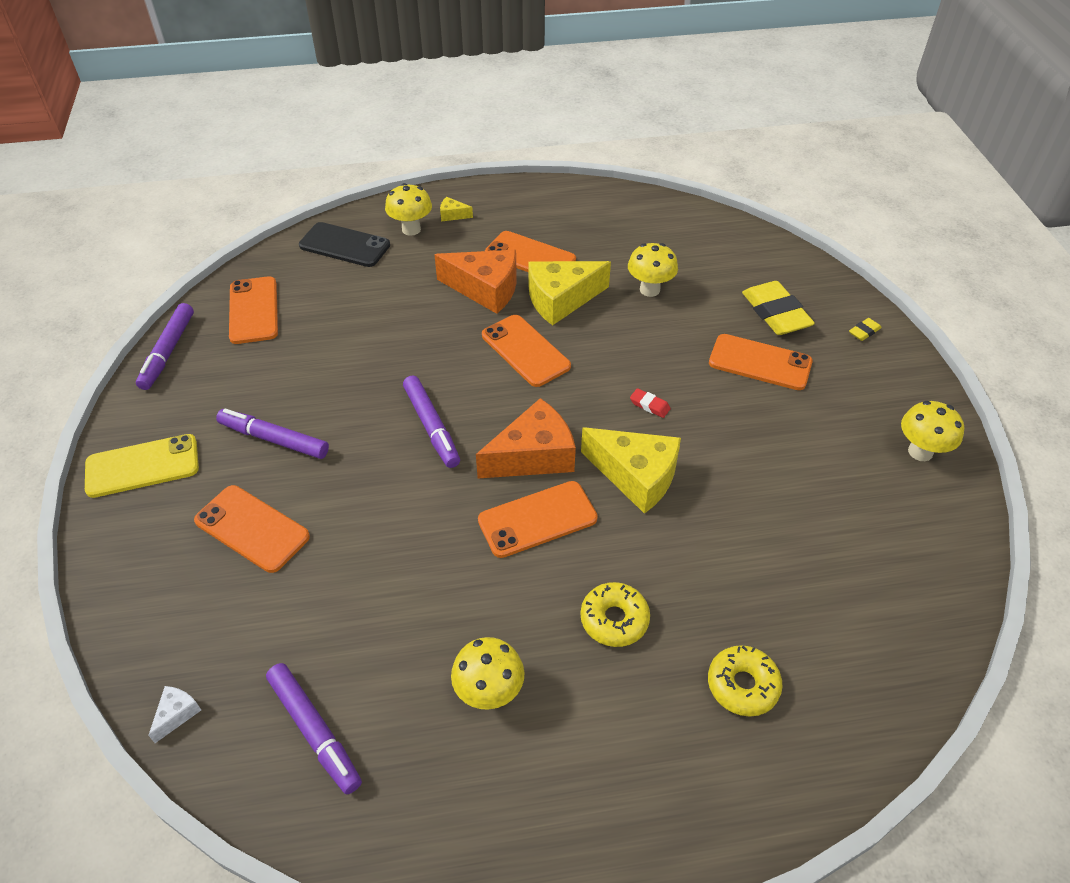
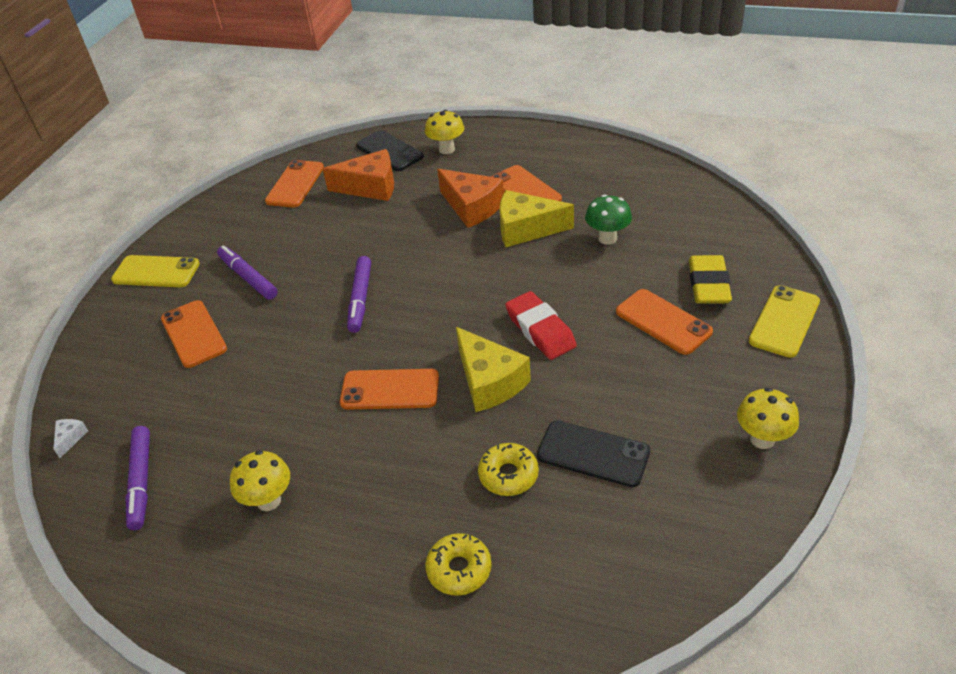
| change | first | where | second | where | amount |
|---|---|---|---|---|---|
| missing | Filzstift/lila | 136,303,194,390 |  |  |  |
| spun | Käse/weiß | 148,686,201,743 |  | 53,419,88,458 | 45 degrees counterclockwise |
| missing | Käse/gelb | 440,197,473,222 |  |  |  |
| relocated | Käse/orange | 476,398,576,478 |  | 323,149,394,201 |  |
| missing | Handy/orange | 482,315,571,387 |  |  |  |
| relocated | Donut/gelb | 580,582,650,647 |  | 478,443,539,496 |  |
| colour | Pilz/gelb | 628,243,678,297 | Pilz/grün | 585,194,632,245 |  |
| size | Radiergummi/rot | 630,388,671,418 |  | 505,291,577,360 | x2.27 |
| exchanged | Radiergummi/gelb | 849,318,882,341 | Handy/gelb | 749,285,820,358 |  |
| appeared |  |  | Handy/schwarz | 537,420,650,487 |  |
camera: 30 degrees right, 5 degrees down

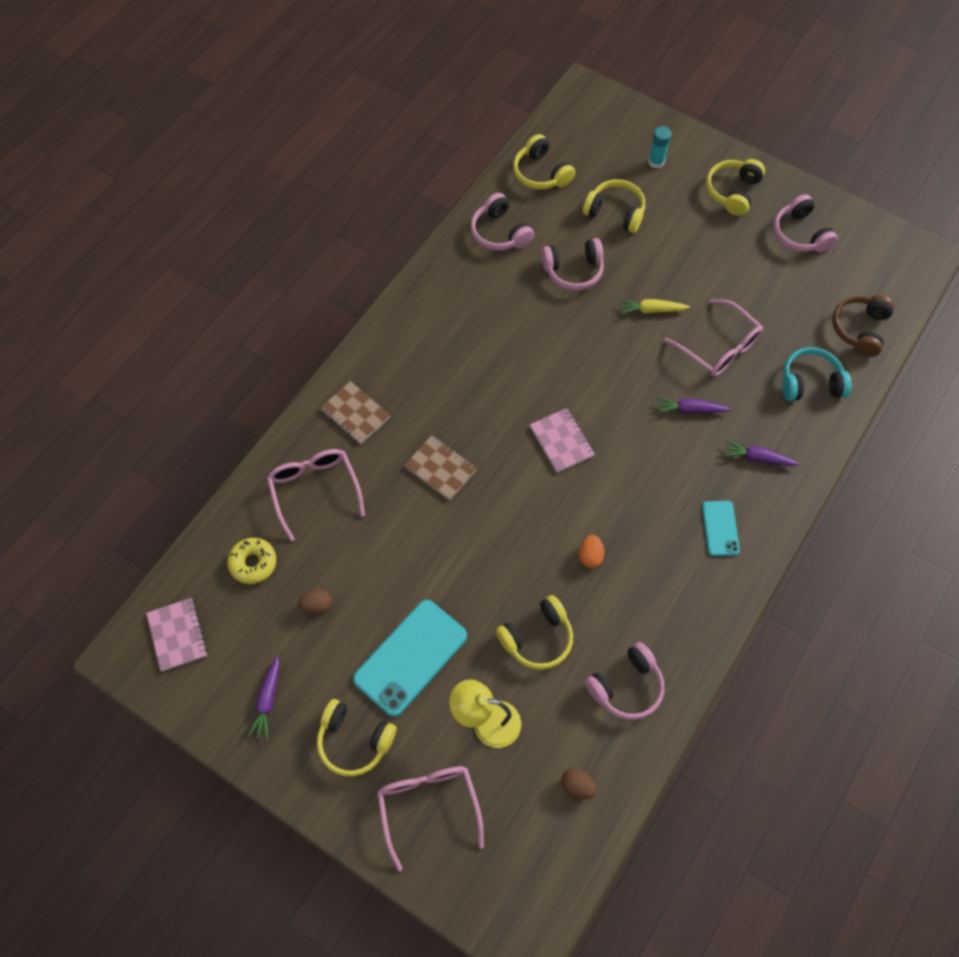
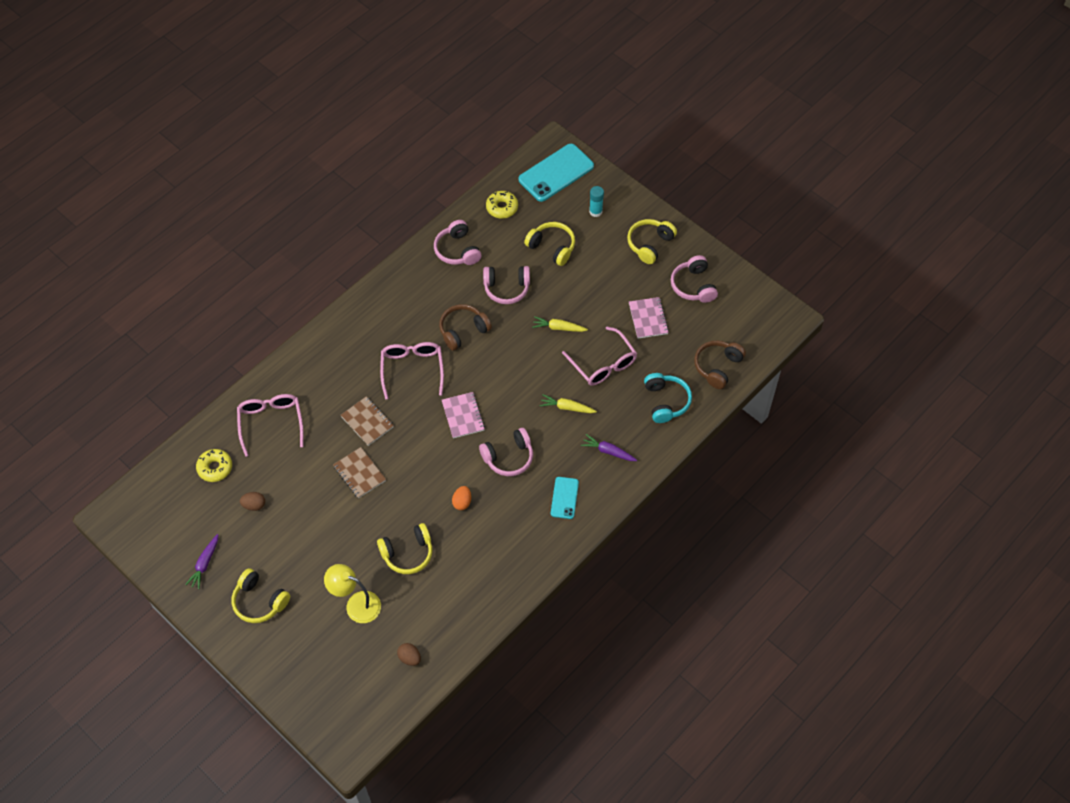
| change | first | where | second | where | amount |
|---|---|---|---|---|---|
| relocated | Notizbuch/rosa | 146,598,207,671 |  | 629,297,669,339 |  |
| relocated | Notizbuch/braun | 320,381,390,444 |  | 333,447,386,498 |  |
| relocated | Handy/türkis | 353,600,467,717 |  | 519,144,594,202 |  |
| relocated | Brille/rosa | 377,766,484,871 |  | 380,342,444,399 |  |
| exchanged | Kopfhörer/gelb | 513,134,575,189 | Donut/gelb | 486,191,518,219 |  |
| relocated | Kopfhörer/rosa | 585,642,664,720 |  | 479,428,533,476 |  |
| colour | Karotte/lila | 656,397,731,413 | Karotte/gelb | 540,394,597,413 |  |
| spun | Kopfhörer/türkis | 782,347,851,401 |  | 644,373,692,423 | 75 degrees clockwise |
| appeared |  |  | Kopfhörer/braun | 439,304,492,351 |  |
camera: 10 degrees right, 5 degrees down

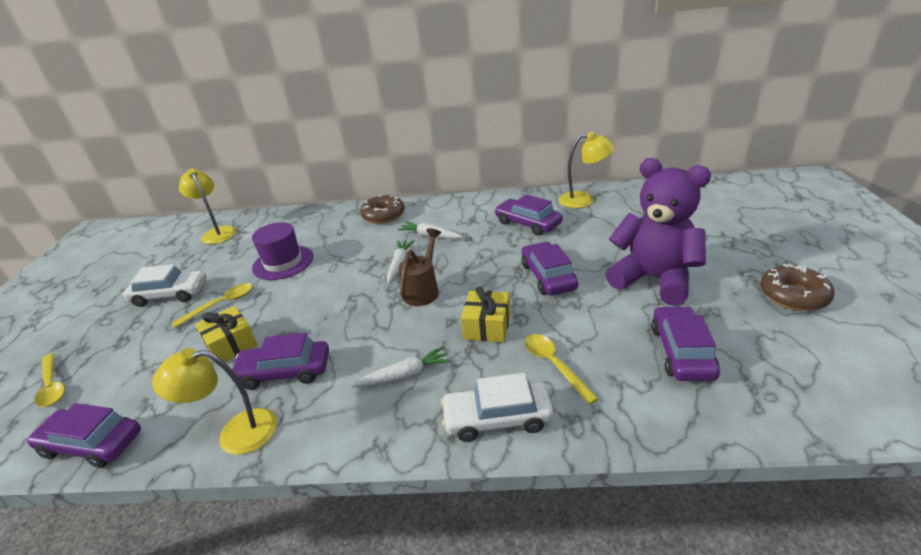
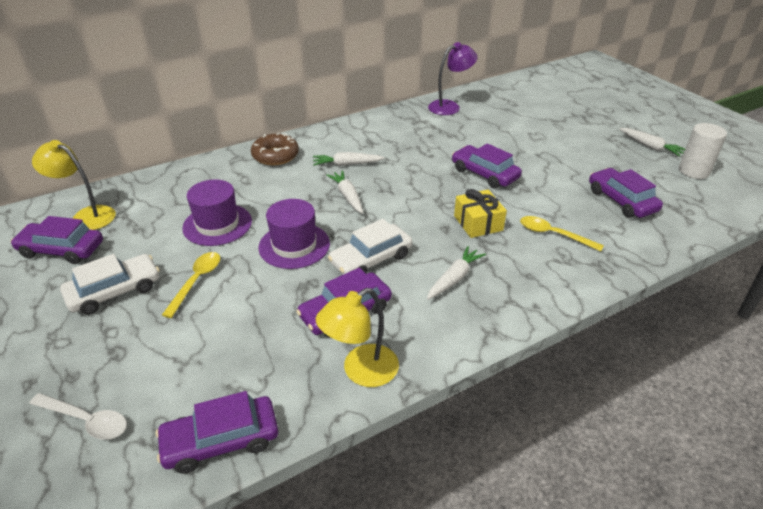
| change | first | where | second | where | amount |
|---|---|---|---|---|---|
| colour | Löffel/gelb | 34,353,65,407 | Löffel/weiß | 29,393,127,440 |  |
| missing | Geschenk/gelb | 195,306,258,365 |  |  |  |
| missing | Gießkanne/braun | 399,228,441,306 |  |  |  |
| relocated | Auto/weiß | 441,373,553,442 |  | 328,219,412,275 |  |
| relocated | Auto/lila | 495,194,563,235 |  | 11,216,103,264 |  |
| colour | Lampe/gelb | 559,132,615,208 | Lampe/lila | 428,42,478,115 |  |
| missing | Teddybär/lila | 606,158,711,306 |  |  |  |
| exchanged | Donut/braun | 760,264,835,311 | Karotte/weiß | 619,128,685,157 |  |
| appeared |  |  | Hut/lila | 258,199,330,269 |  |
| appeared |  |  | Vollzylinder/weiß | 679,123,727,179 |  |
camera: 35 degrees left, 5 degrees up

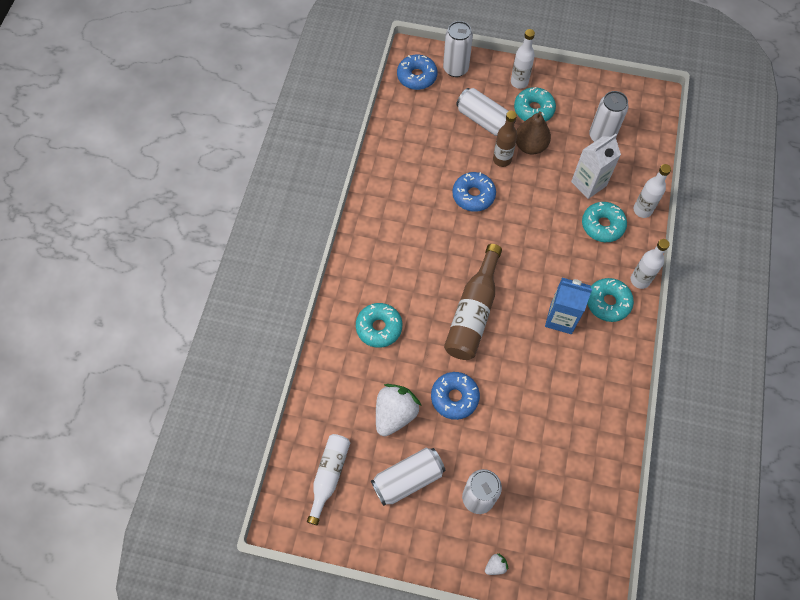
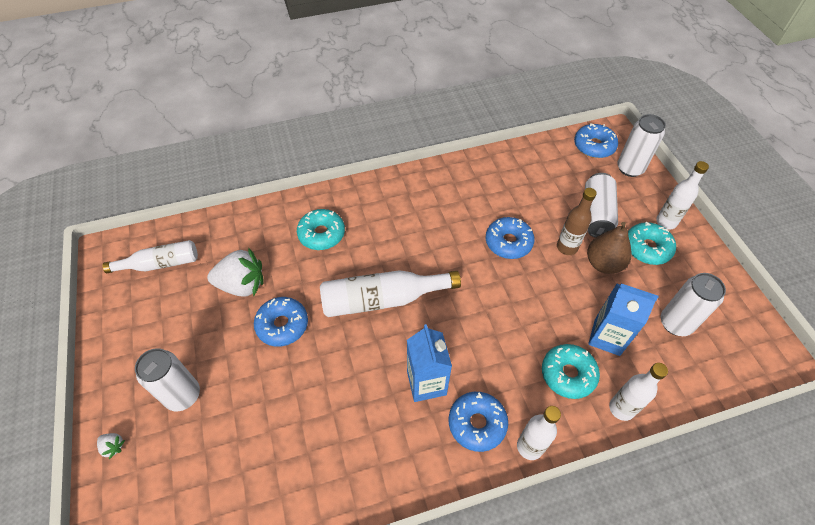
| change | first | where | second | where | amount |
|---|---|---|---|---|---|
| missing | Dose/weiß | 371,448,445,506 |  |  |  |
| colour | Flasche/braun | 444,244,502,360 | Flasche/weiß | 320,270,461,317 |  |
| colour | Getränkekarton/weiß | 571,134,621,199 | Getränkekarton/blau | 588,283,659,356 |  |
| colour | Donut/türkis | 587,278,634,322 | Donut/blau | 449,392,508,452 |  |
camera: 60 degrees right, 10 degrees down

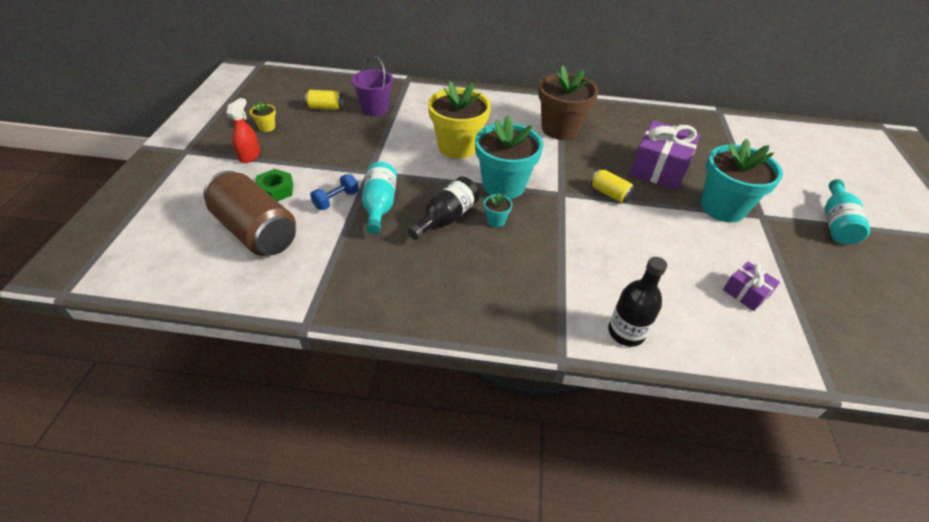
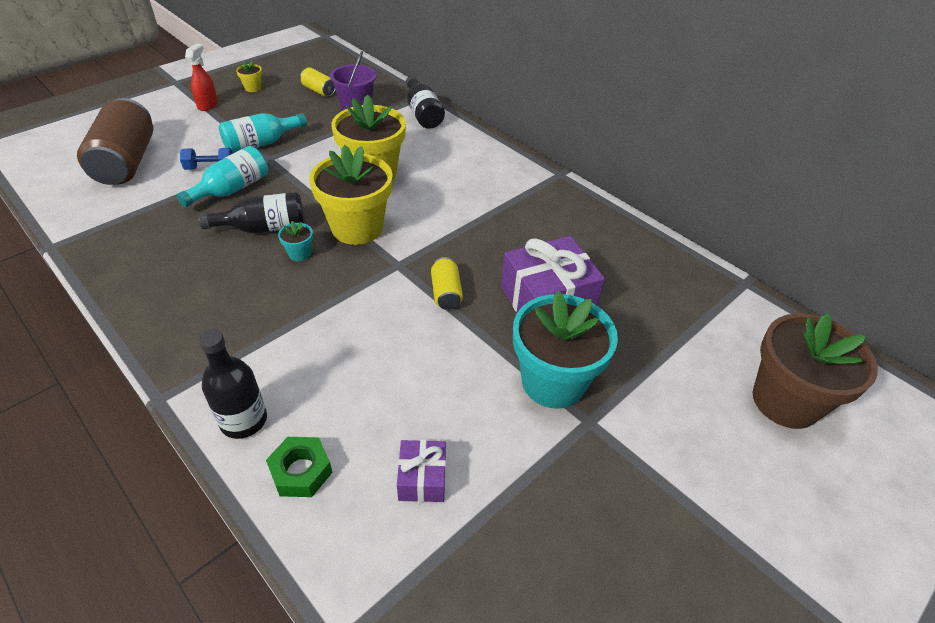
| change | first | where | second | where | amount |
|---|---|---|---|---|---|
| spun | Sprühflasche/rot | 226,98,260,163 |  | 185,44,218,111 | 45 degrees counterclockwise |
| relocated | Sechskantmutter/grün | 255,169,293,201 |  | 266,437,333,497 |  |
| colour | Blumentopf/türkis | 475,116,544,199 | Blumentopf/gelb | 309,145,393,245 |  |
| relocated | Blumentopf/braun | 538,65,599,140 |  | 753,313,878,429 |  |
| relocated | Flasche/türkis | 825,179,870,245 |  | 219,113,307,153 |  |
| appeared |  |  | Flasche/schwarz | 406,76,445,129 |  |
camera: 40 degrees right, 0 degrees up

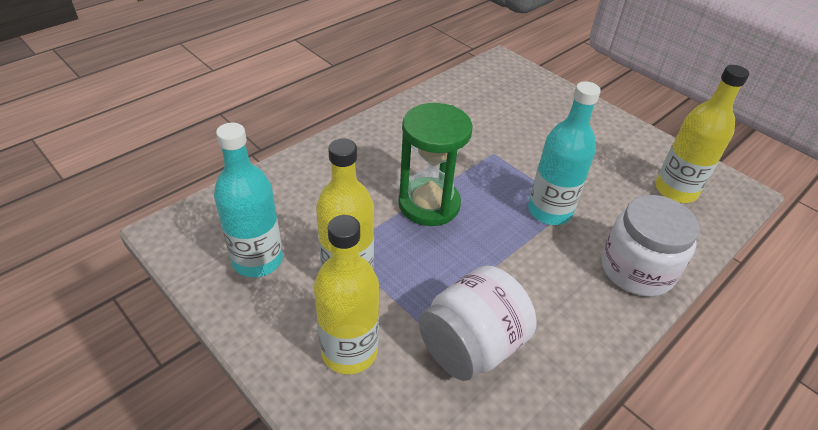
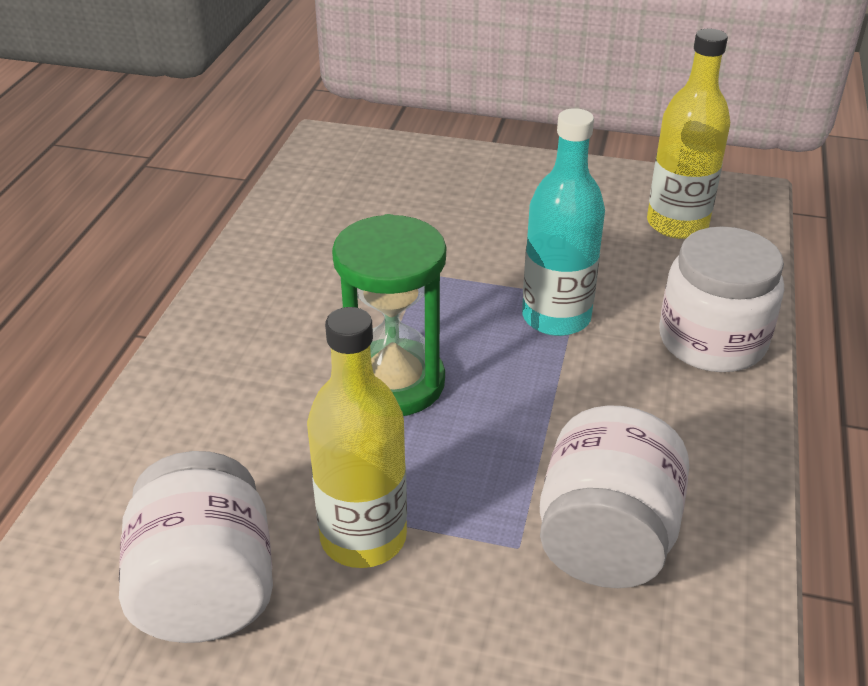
| change | first | where | second | where | amount |
|---|---|---|---|---|---|
| exchanged | Flasche/türkis | 214,122,283,277 | Einmachglas/weiß | 119,451,273,643 |  |
| missing | Flasche/gelb | 314,215,379,374 |  |  |  |
camera: 30 degrees left, 5 degrees down

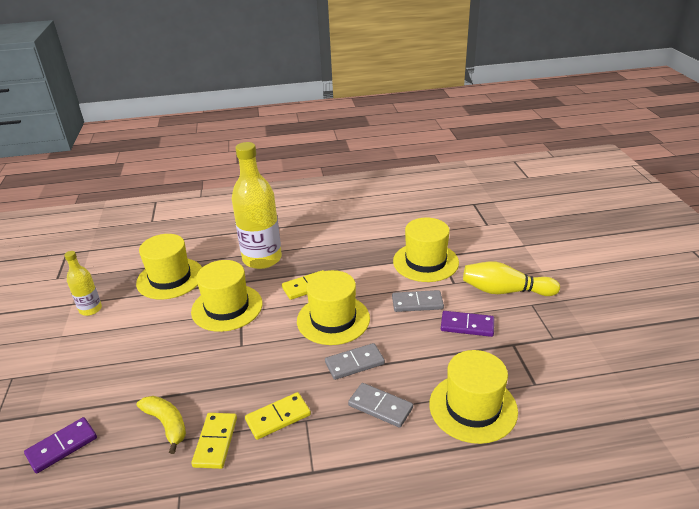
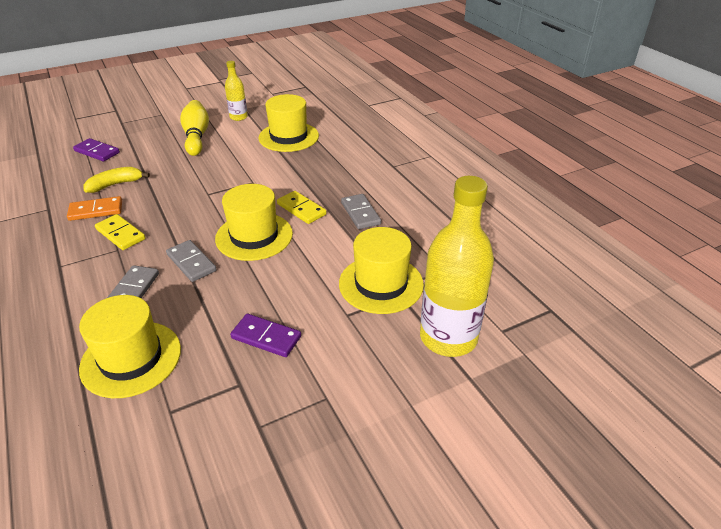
| change | first | where | second | where | amount |
|---|---|---|---|---|---|
| spun | Banane/gelb | 137,396,186,454 |  | 83,167,150,193 | 150 degrees counterclockwise |
| missing | Hut/gelb | 191,260,262,332 |  |  |  |
| colour | Dominostein/gelb | 191,413,237,469 | Dominostein/orange | 67,196,122,221 |  |
| relocated | Flasche/gelb | 232,142,282,269 |  | 420,176,494,357 |  |
| relocated | Dominostein/grau | 392,290,444,312 |  | 341,194,381,229 |  |
| spun | Dominostein/lila | 441,311,494,337 |  | 230,314,301,357 | 60 degrees counterclockwise |
| relocated | Bowlingkegel/gelb | 463,262,560,296 |  | 180,100,209,156 |  |
camera: 70 degrees right, 5 degrees up

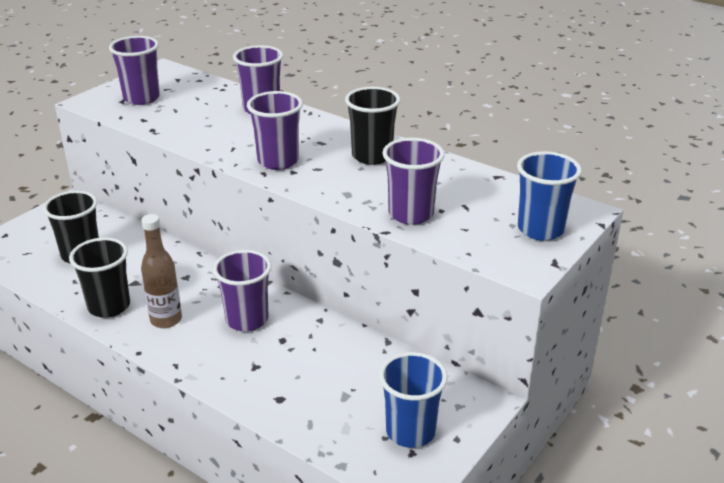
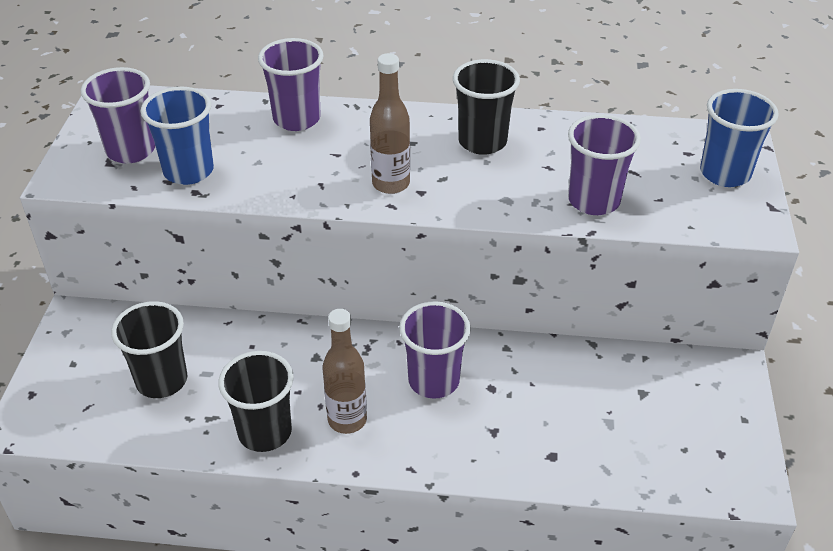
| change | first | where | second | where | amount |
|---|---|---|---|---|---|
| exchanged | Becher/lila | 247,91,303,170 | Flasche/braun | 370,53,410,194 |  |
| relocated | Becher/blau | 379,352,448,448 |  | 141,87,214,185 |  |
camera: 30 degrees left, 10 degrees up

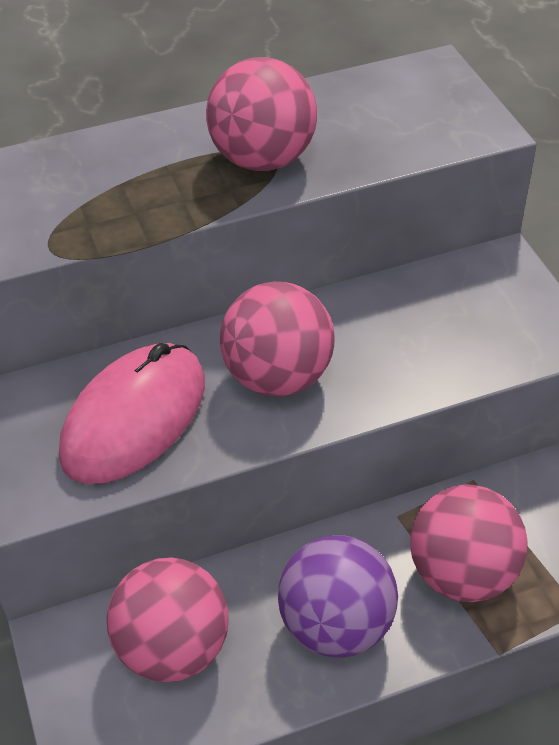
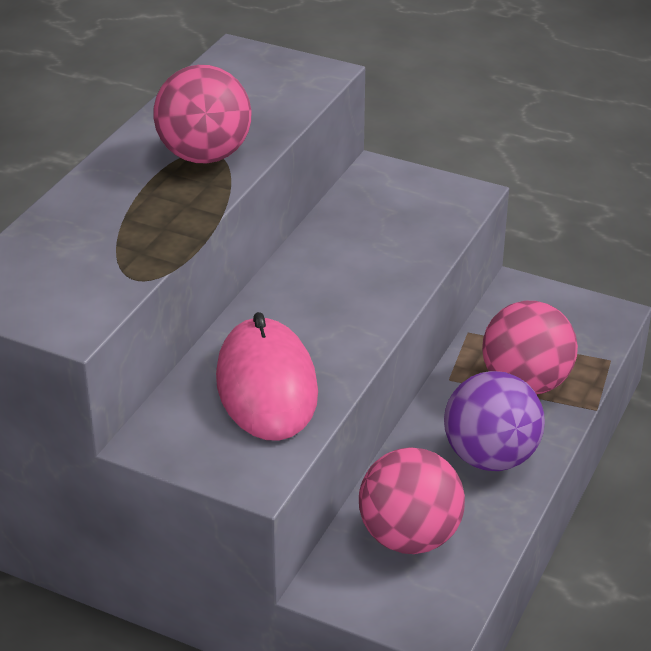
| change | first | where | second | where | amount |
|---|---|---|---|---|---|
| missing | Ball/rosa | 220,282,335,396 |  |  |  |
camera: 45 degrees left, 10 degrees down

